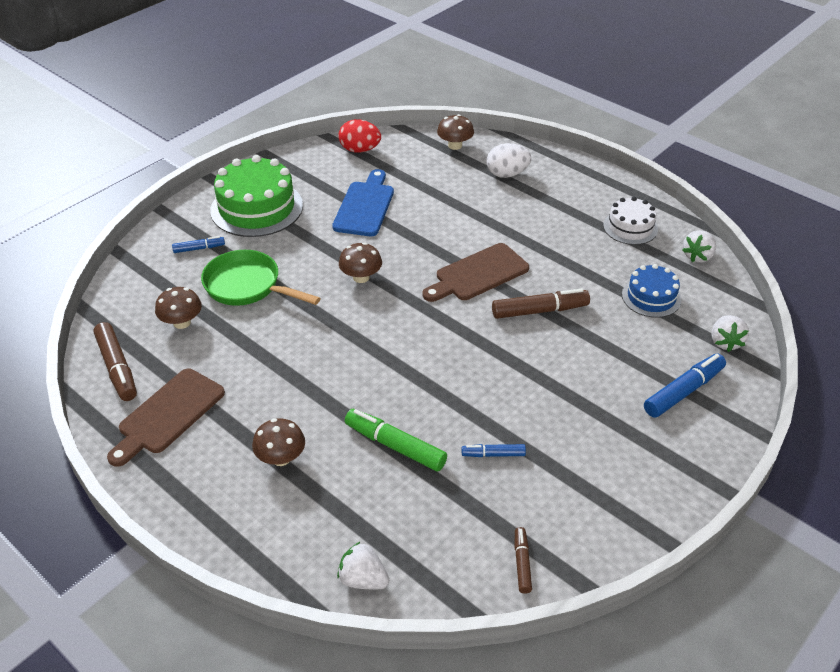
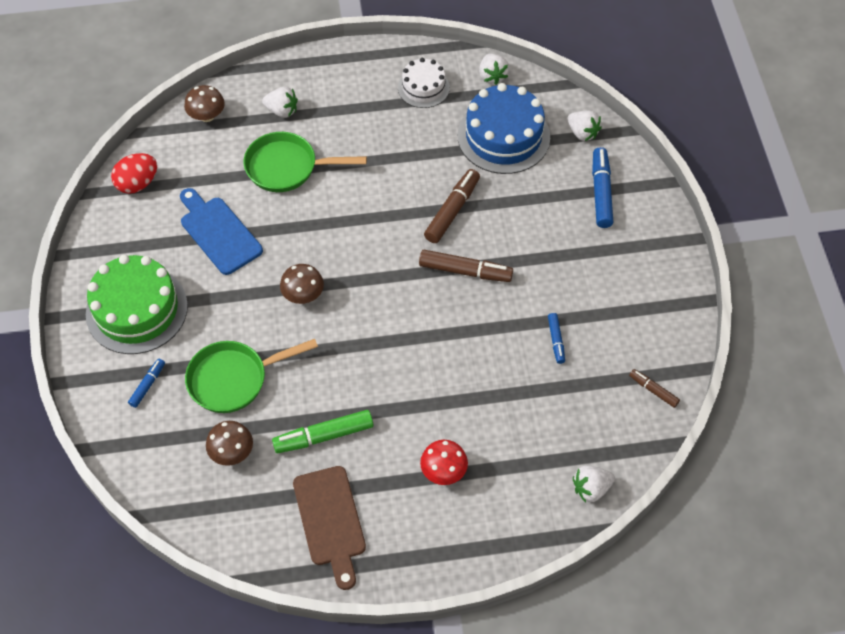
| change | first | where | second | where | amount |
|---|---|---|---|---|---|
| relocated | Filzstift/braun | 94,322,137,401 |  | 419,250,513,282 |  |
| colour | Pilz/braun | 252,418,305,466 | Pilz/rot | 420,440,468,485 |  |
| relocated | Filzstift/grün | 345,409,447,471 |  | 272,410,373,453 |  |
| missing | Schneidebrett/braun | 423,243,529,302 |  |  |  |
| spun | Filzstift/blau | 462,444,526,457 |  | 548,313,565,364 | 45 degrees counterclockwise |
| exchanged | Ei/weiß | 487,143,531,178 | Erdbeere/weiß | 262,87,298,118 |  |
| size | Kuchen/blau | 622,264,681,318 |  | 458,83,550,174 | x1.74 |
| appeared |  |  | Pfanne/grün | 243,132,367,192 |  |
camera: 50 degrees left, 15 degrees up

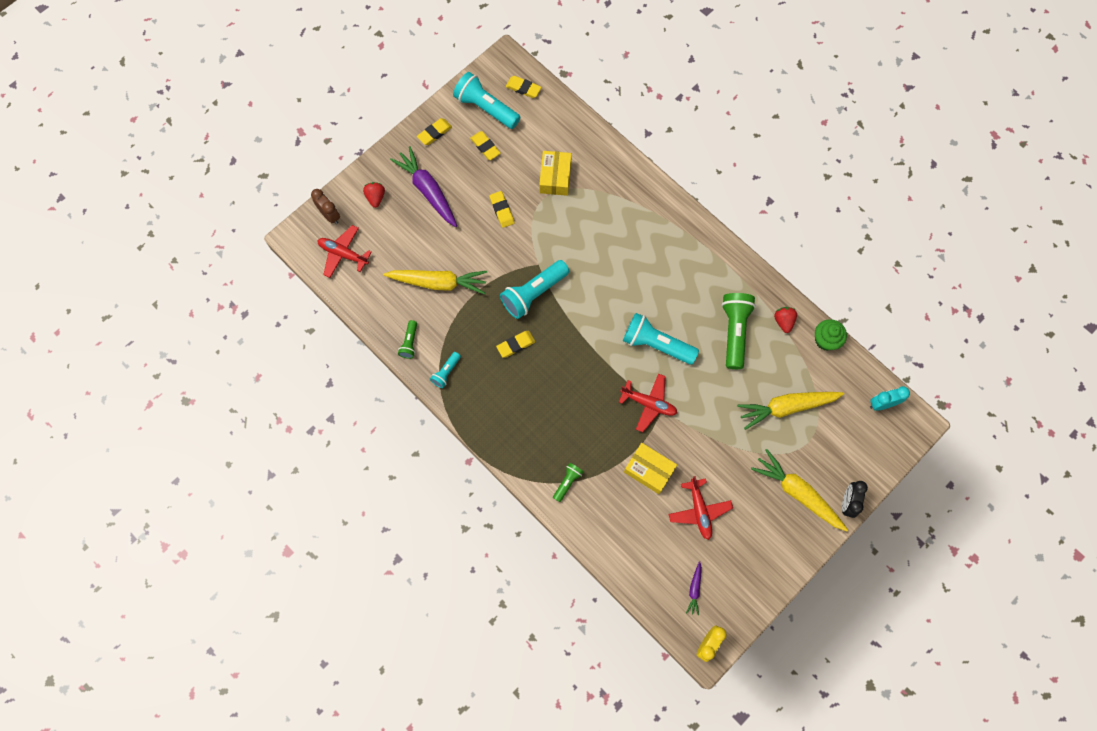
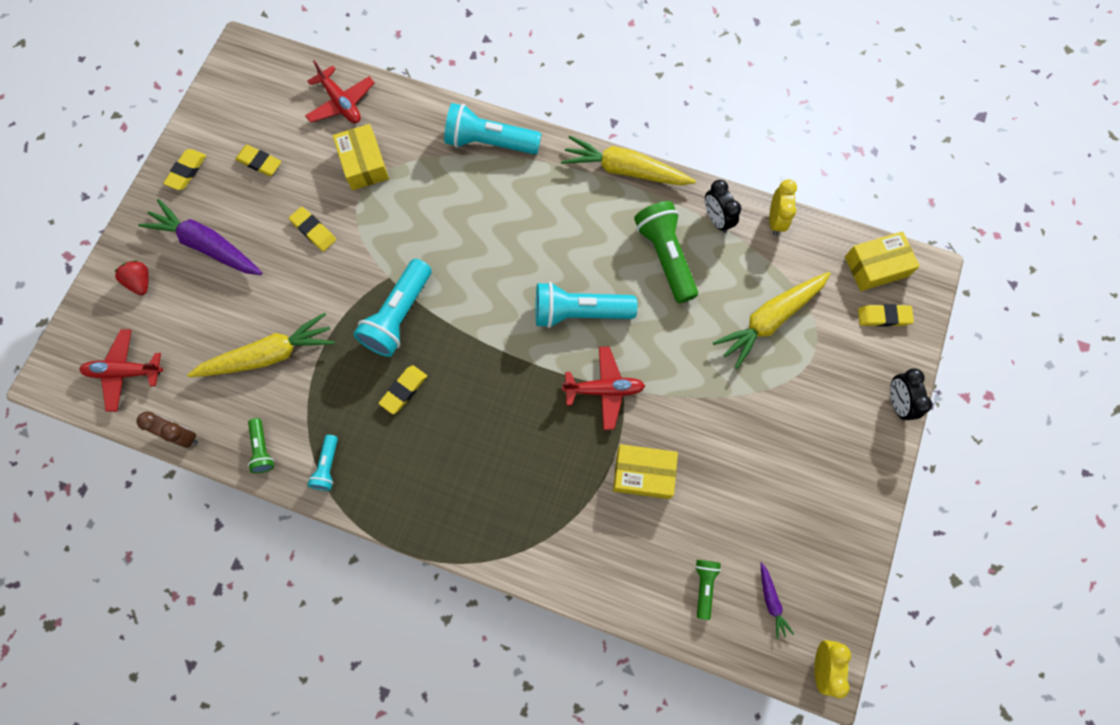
| change | first | where | second | where | amount |
|---|---|---|---|---|---|
| relocated | Wecker/braun | 311,189,340,224 |  | 136,412,198,448 |  |
| relocated | Taschenlampe/türkis | 453,72,520,129 |  | 444,103,541,154 |  |
| relocated | Radiergummi/gelb | 506,76,542,98 |  | 858,304,914,327 |  |
| relocated | Taschenlampe/grün | 553,463,584,502 |  | 695,560,721,620 |  |
| relocated | Flugzeug/rot | 669,476,733,540 |  | 305,60,375,123 |  |
| relocated | Karotte/gelb | 751,449,848,531 |  | 561,135,696,185 |  |
| exchanged | Erdbeere/rot | 774,307,797,333 | Wecker/schwarz | 705,180,741,233 |  |
| exchanged | Muffin/grün | 815,319,847,351 | Wecker/gelb | 769,179,797,235 |  |
| exchanged | Wecker/türkis | 870,386,910,411 | Schachtel/gelb | 845,231,920,291 |  |
camera: 25 degrees left, 0 degrees up

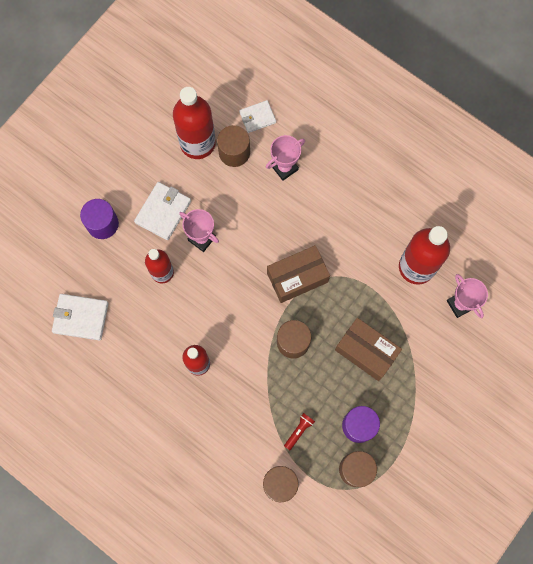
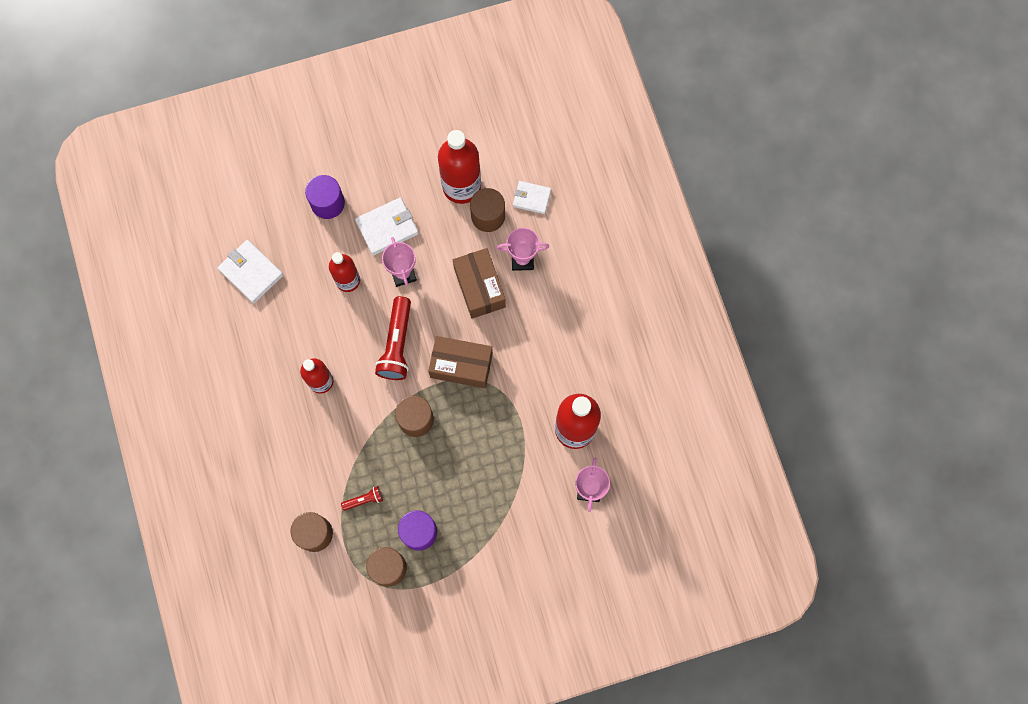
| change | first | where | second | where | amount |
|---|---|---|---|---|---|
| relocated | Schachtel/braun | 335,318,402,381 |  | 453,248,506,319 |  |
| appeared |  |  | Taschenlampe/rot | 375,296,411,380 |  |
camera: 35 degrees right, 0 degrees up

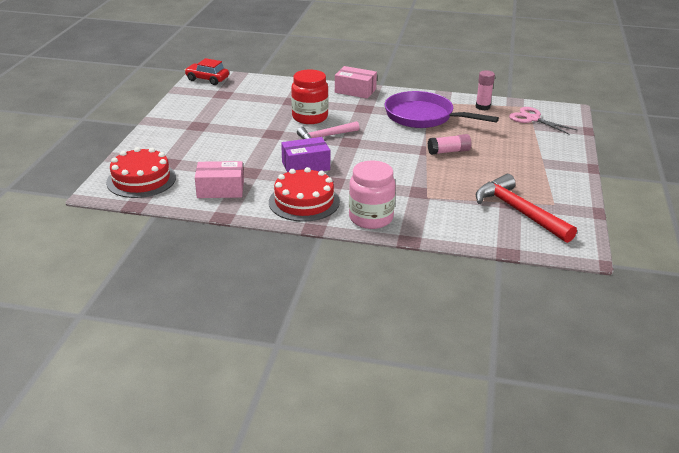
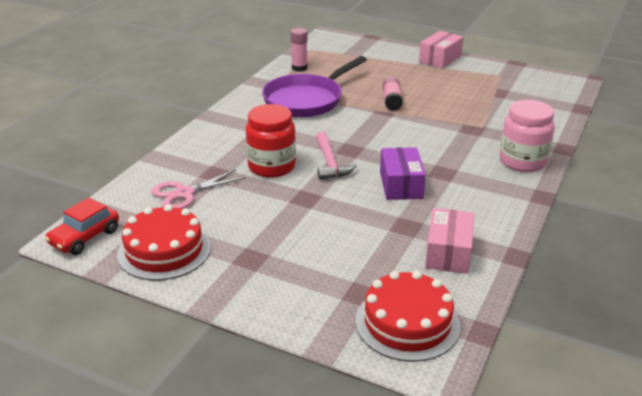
| change | first | where | second | where | amount |
|---|---|---|---|---|---|
| relocated | Kuchen/rot | 269,167,340,222 |  | 117,204,211,280 |  |
| relocated | Schachtel/rosa | 335,66,377,99 |  | 419,31,464,69 |  |
| missing | Hammer/rot | 476,174,577,243 |  |  |  |
| relocated | Schere/rosa | 509,107,577,135 |  | 151,169,246,209 |  |
camera: 75 degrees left, 0 degrees up

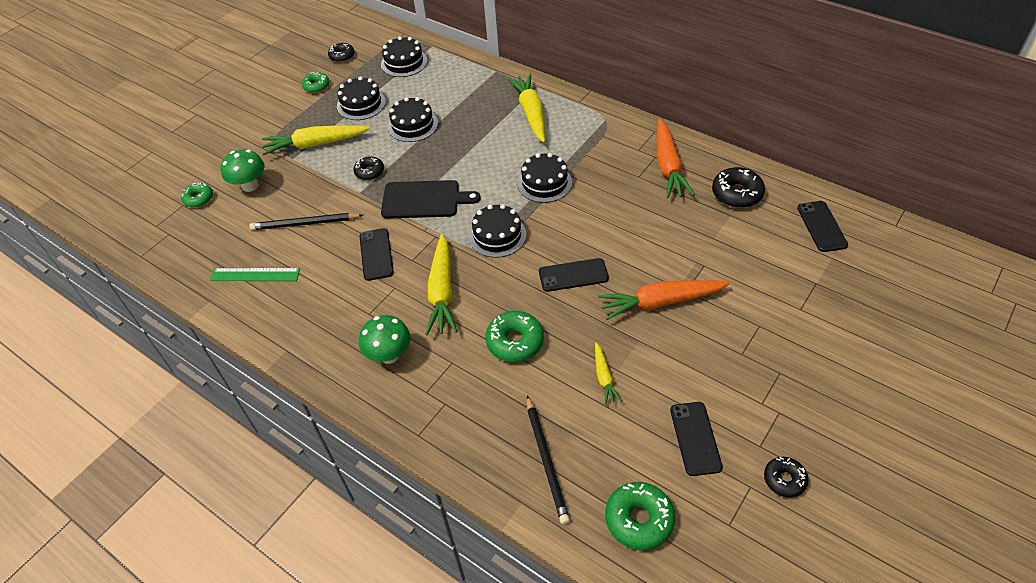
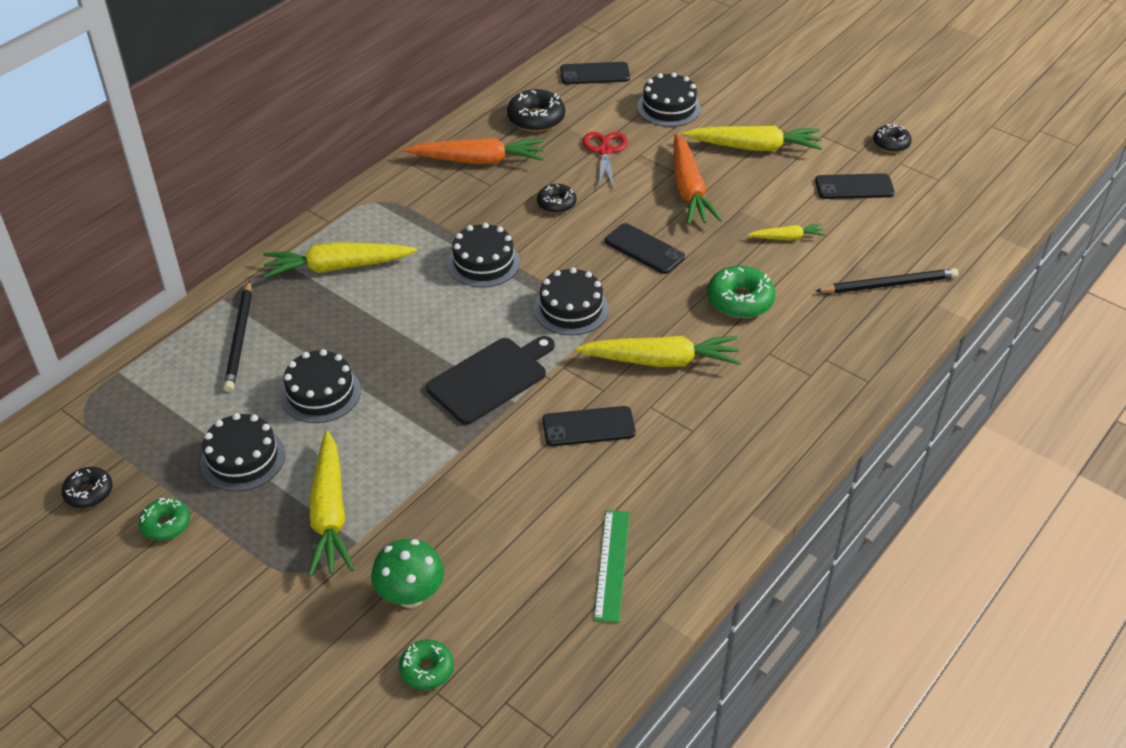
| change | first | where | second | where | amount |
|---|---|---|---|---|---|
| relocated | Bleistift/schwarz | 249,213,363,230 |  | 224,280,252,392 |  |
| relocated | Donut/schwarz | 354,156,384,180 |  | 537,184,576,213 |  |
| missing | Pilz/grün | 359,315,411,364 |  |  |  |
| relocated | Kuchen/schwarz | 381,36,427,77 |  | 637,72,701,127 |  |
| spun | Schneidebrett/schwarz | 381,180,481,219 |  | 426,336,555,425 | 45 degrees clockwise |
| spun | Handy/schwarz | 539,258,609,292 |  | 605,223,685,274 | 45 degrees counterclockwise |
| missing | Donut/grün | 605,482,675,550 |  |  |  |
| appeared |  |  | Schere/rot | 583,132,628,189 |  |
| appeared |  |  | Karotte/gelb | 682,126,823,151 |  |
camera: 90 degrees left, 5 degrees down

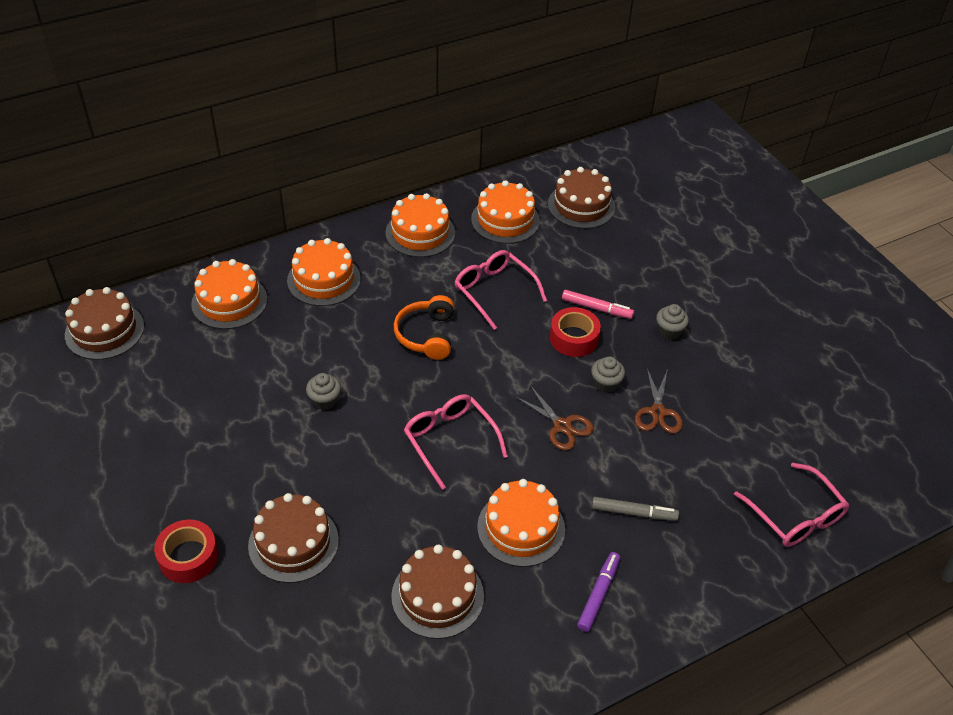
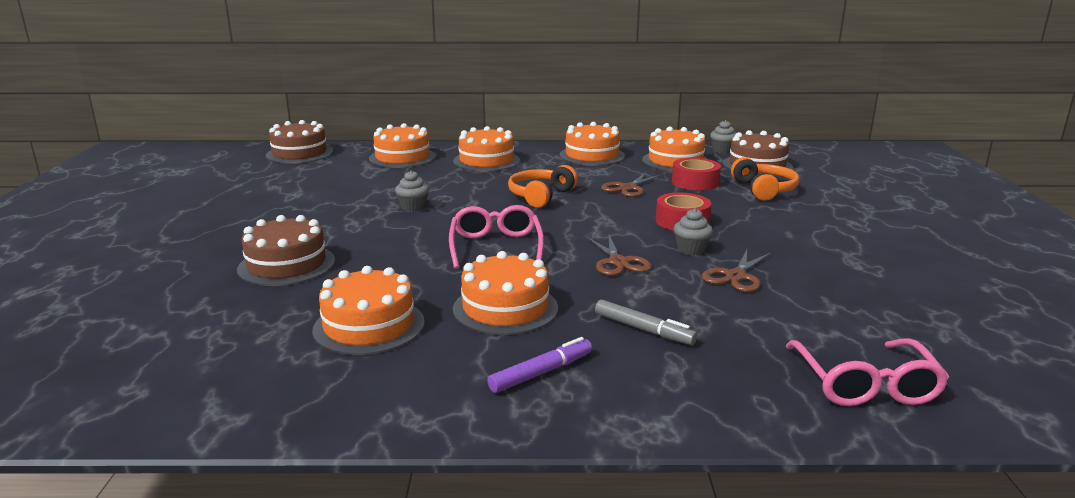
| change | first | where | second | where | amount |
|---|---|---|---|---|---|
| relocated | Klebeband/rot | 154,520,218,583 |  | 672,158,721,190 |  |
| colour | Kuchen/braun | 391,544,484,639 | Kuchen/orange | 312,266,425,355 |  |
| exchanged | Brille/rosa | 454,250,547,330 | Schere/braun | 601,172,663,197 |  |
| missing | Filzstift/rosa | 562,290,634,319 |  |  |  |
| relocated | Muffin/grau | 656,304,689,340 |  | 710,120,736,154 |  |
| appeared |  |  | Kopfhörer/orange | 731,157,799,201 |  |
camera: 30 degrees right, 25 degrees down

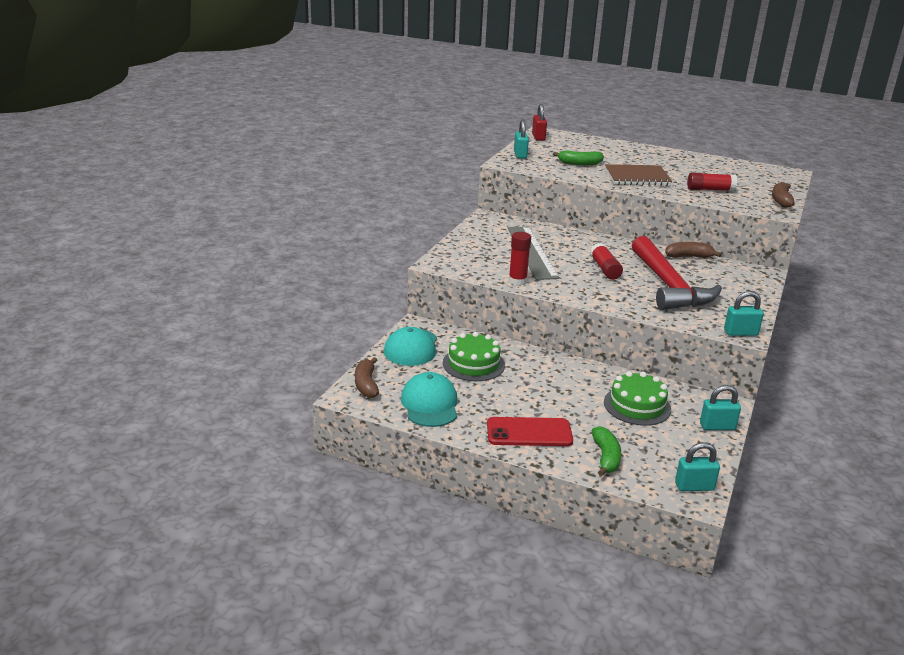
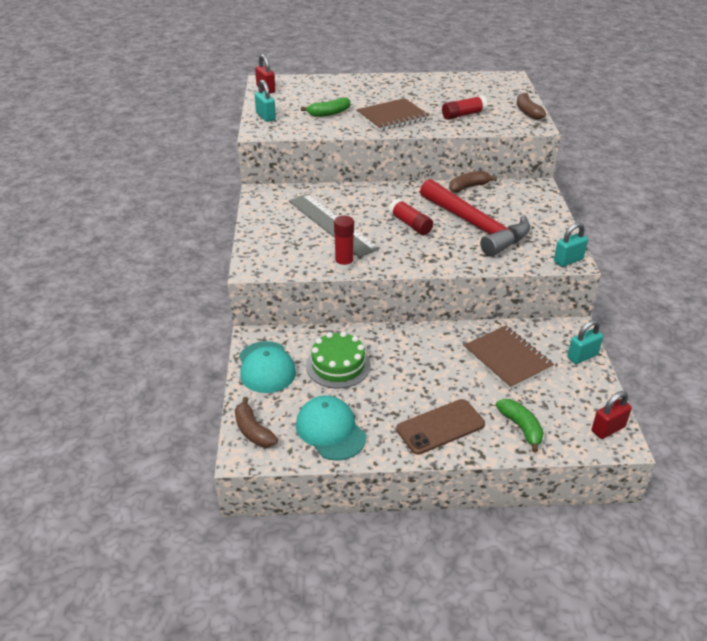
| change | first | where | second | where | amount |
|---|---|---|---|---|---|
| colour | Handy/rot | 487,417,573,446 | Handy/braun | 396,399,485,455 |  |
| exchanged | Kuchen/grün | 604,371,671,426 | Notizbuch/braun | 463,326,554,390 |  |
| colour | Vorhängeschloss/türkis | 675,442,720,491 | Vorhängeschloss/rot | 592,391,632,439 |  |
camera: 25 degrees left, 10 degrees up

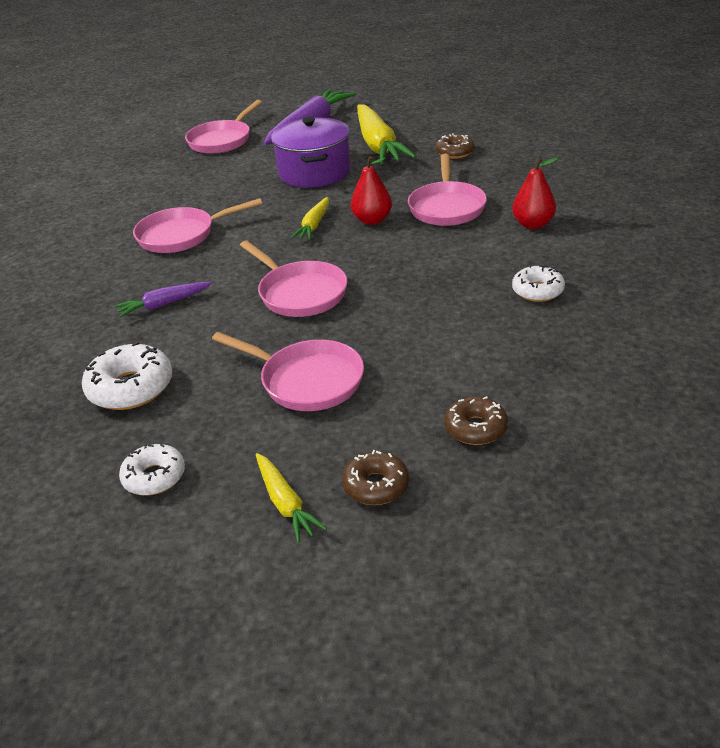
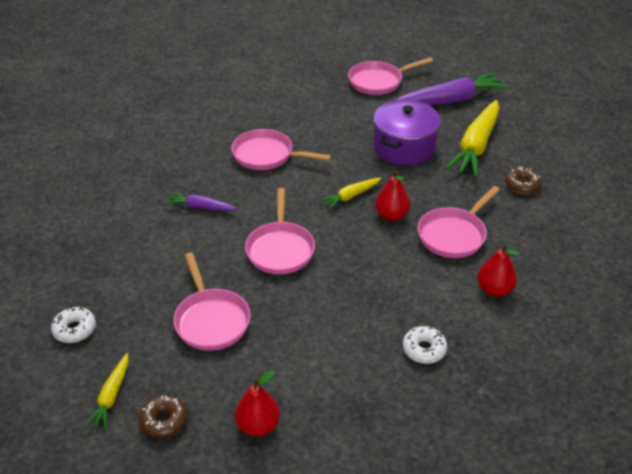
| change | first | where | second | where | amount |
|---|---|---|---|---|---|
| missing | Donut/weiß | 82,341,172,410 |  |  |  |
| exchanged | Donut/braun | 444,396,508,445 | Birne/rot | 235,370,280,437 |  |
camera: 35 degrees right, 5 degrees up

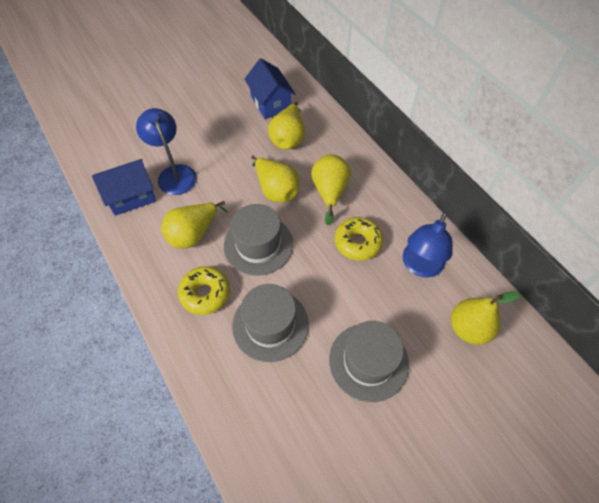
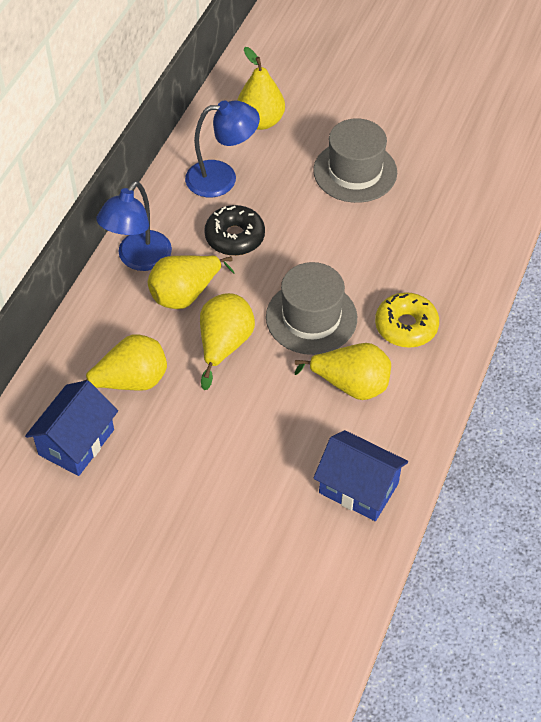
| change | first | where | second | where | amount |
|---|---|---|---|---|---|
| relocated | Lampe/blau | 136,108,197,195 |  | 96,181,172,271 |  |
| missing | Hut/grau | 232,284,309,362 |  |  |  |
| colour | Donut/gelb | 335,217,383,261 | Donut/schwarz | 204,205,265,256 |  |
camera: 125 degrees left, 5 degrees down

